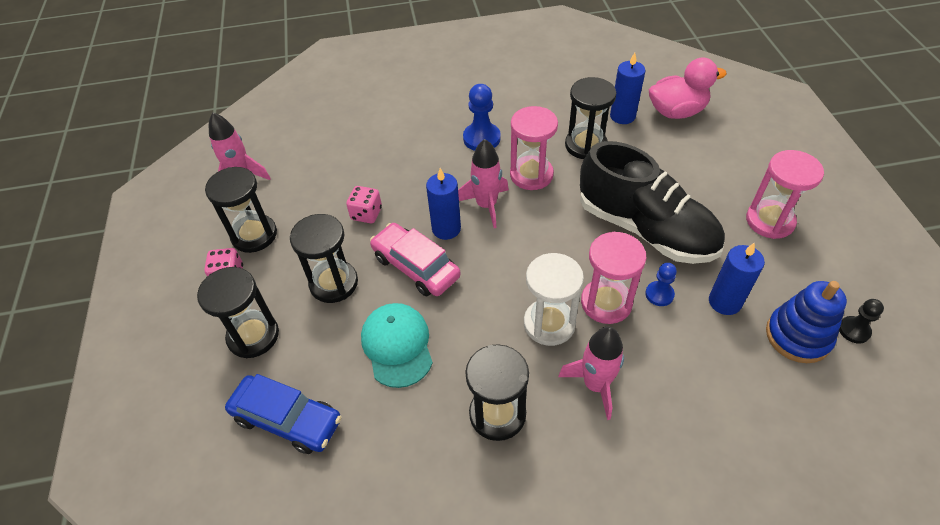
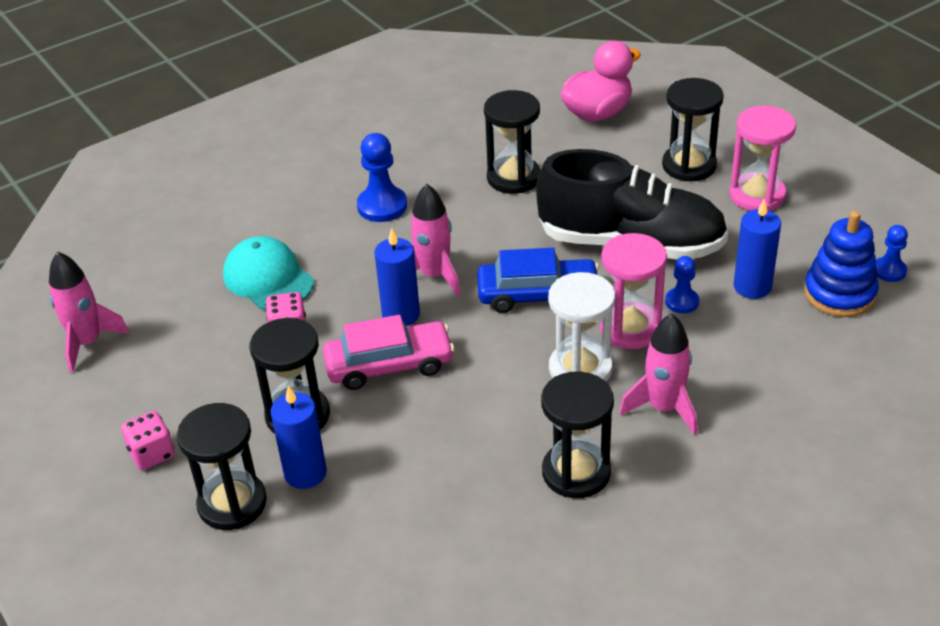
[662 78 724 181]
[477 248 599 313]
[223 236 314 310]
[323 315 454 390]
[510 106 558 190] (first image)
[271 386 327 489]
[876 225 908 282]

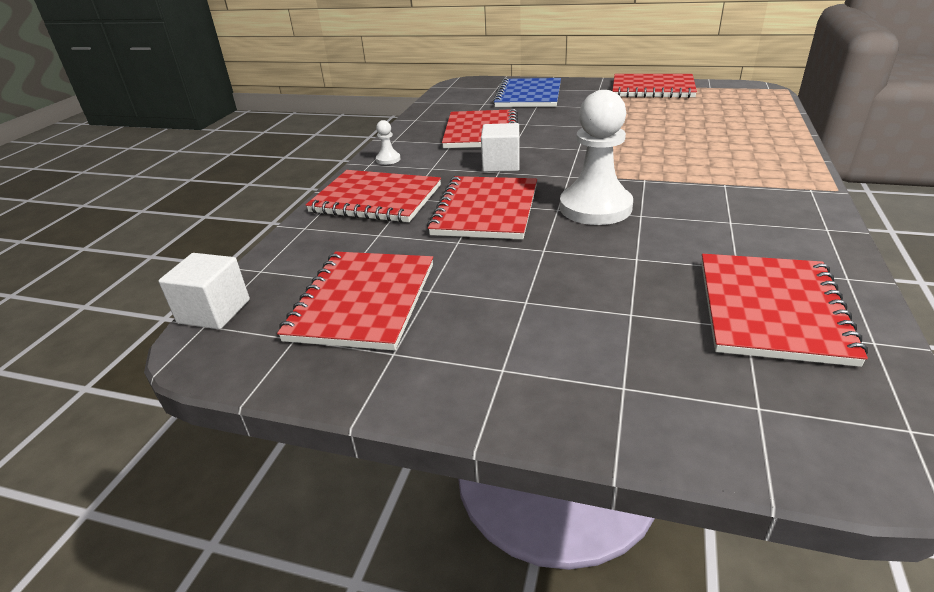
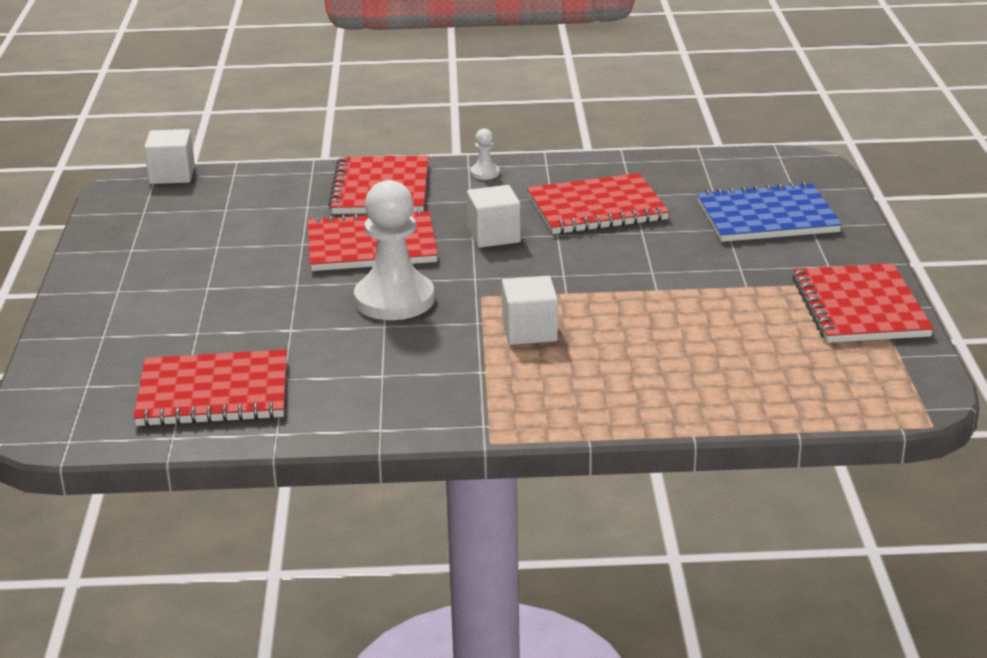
[277 251 433 350] (first image)
[502 276 558 345]

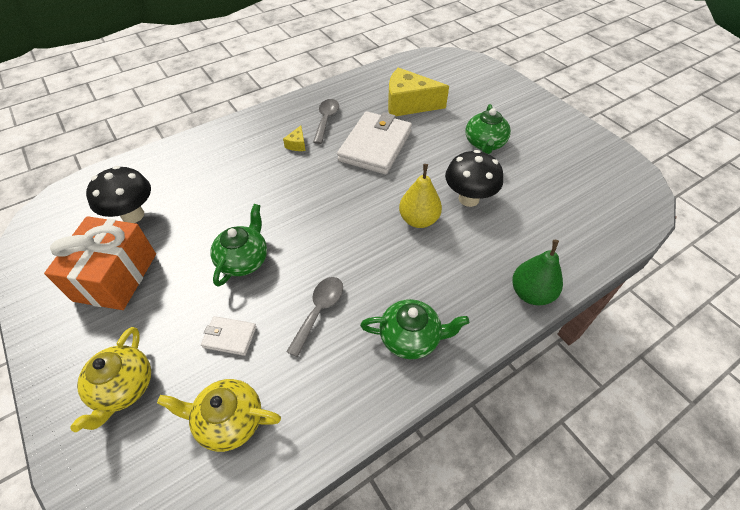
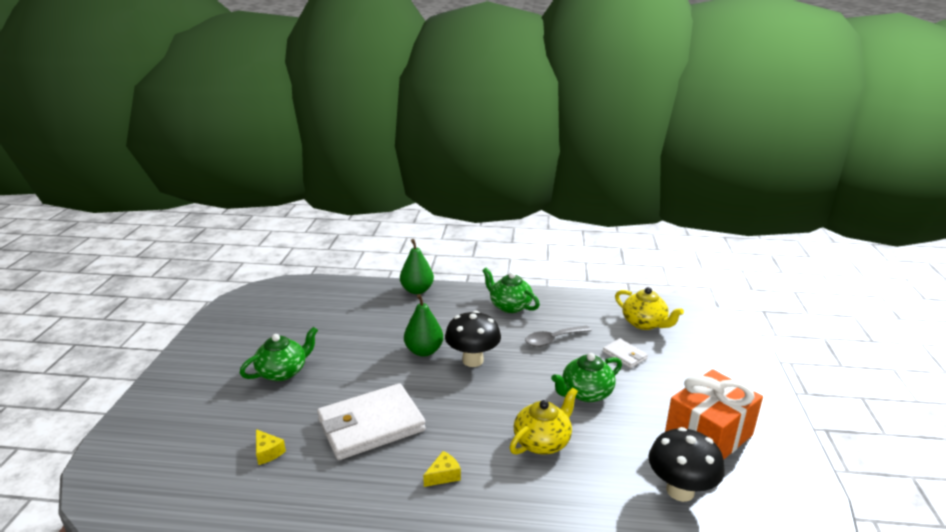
[509 387 578 455]
[313 99 339 144] (first image)
[256 429 286 465]
[404 294 443 357]
[445 311 501 367]

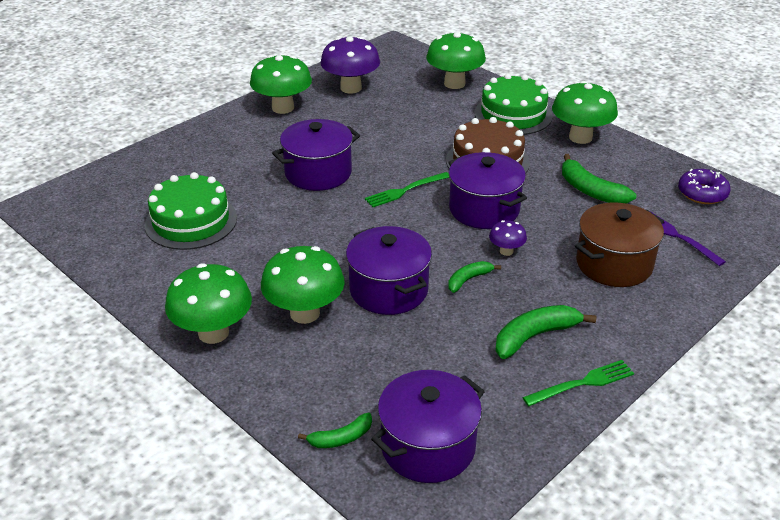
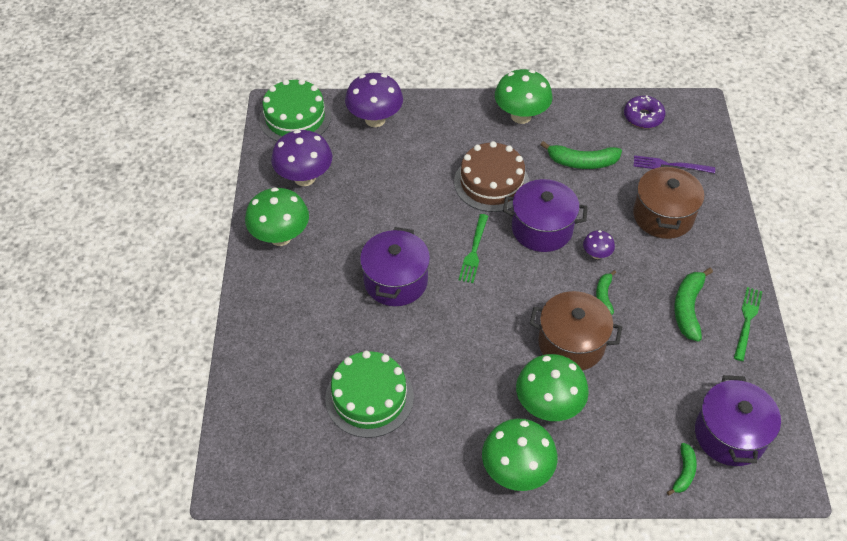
[529 291 622 370]
[345 73 403 127]
[259 79 331 141]

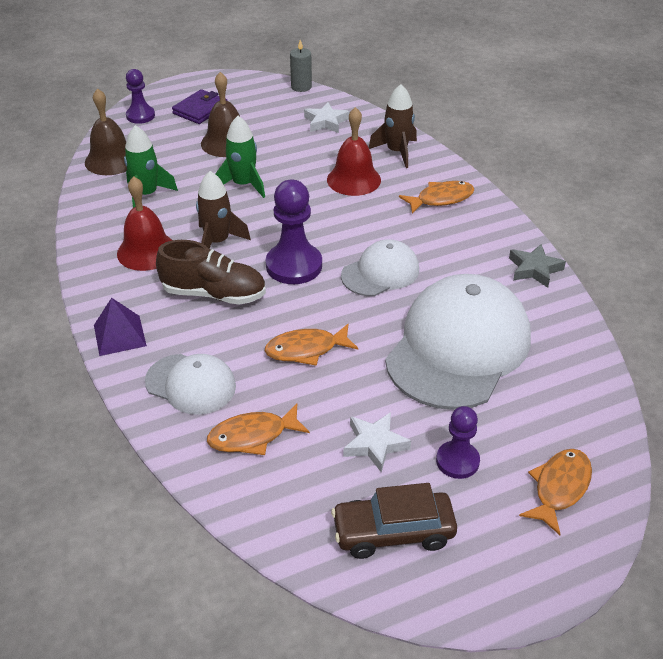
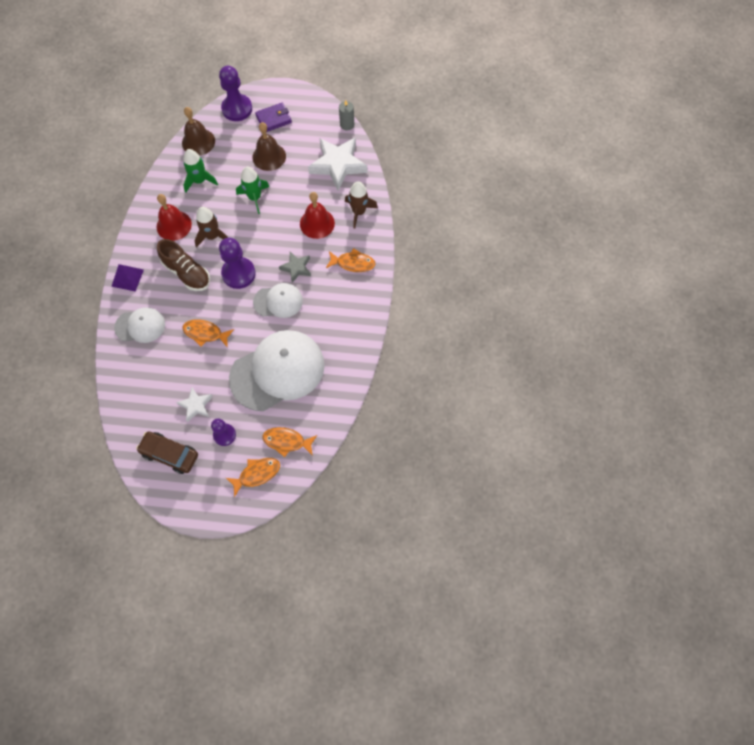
[219 66 252 121]
[114 307 165 343]
[262 427 317 457]
[308 137 367 191]
[279 252 311 283]

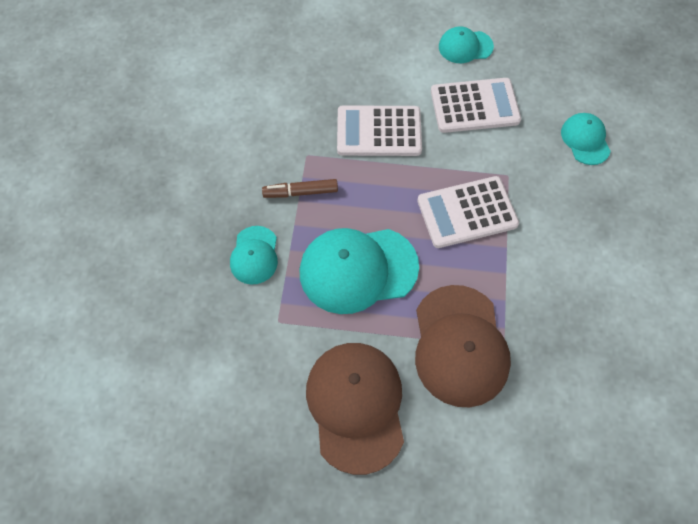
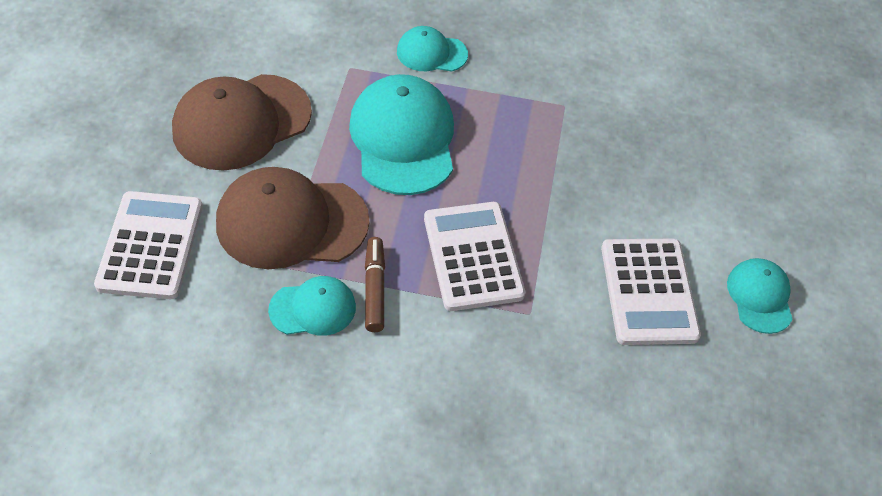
[365 237 385 332]
[172 74 312 171]
[94 191 203 299]
[268 276 356 336]

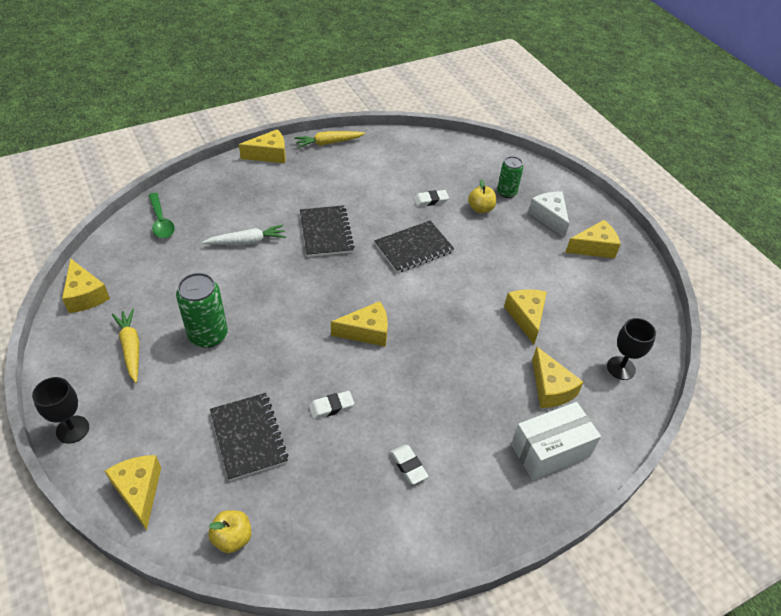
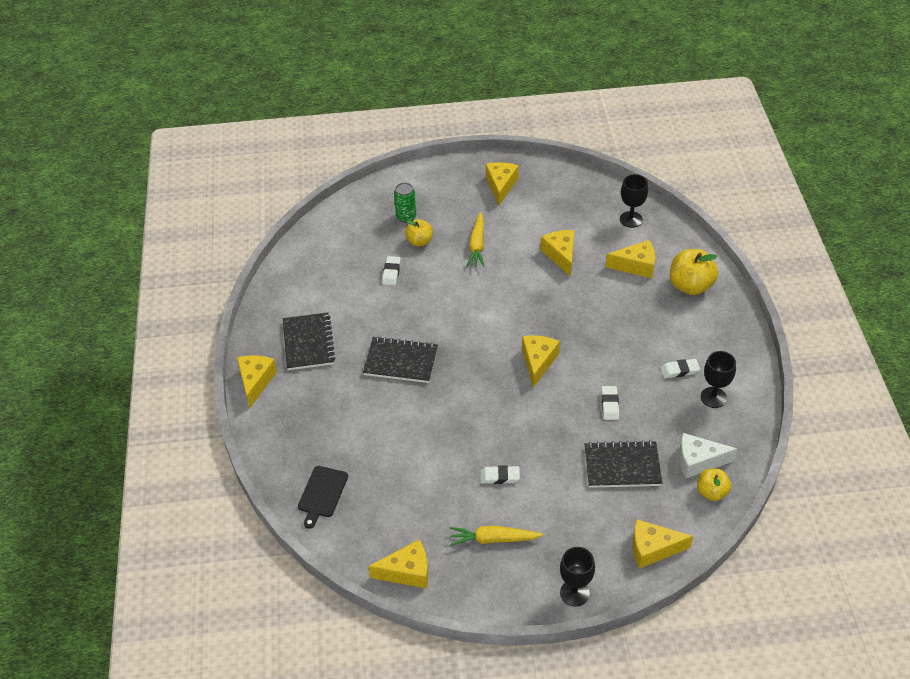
[298 466 348 529]
[480 466 520 484]
[202 225 286 245] (first image)
[466 212 485 267]
[283 312 335 370]
[541 230 575 277]
[670 249 718 295]
[679 433 737 478]
[701 351 736 408]

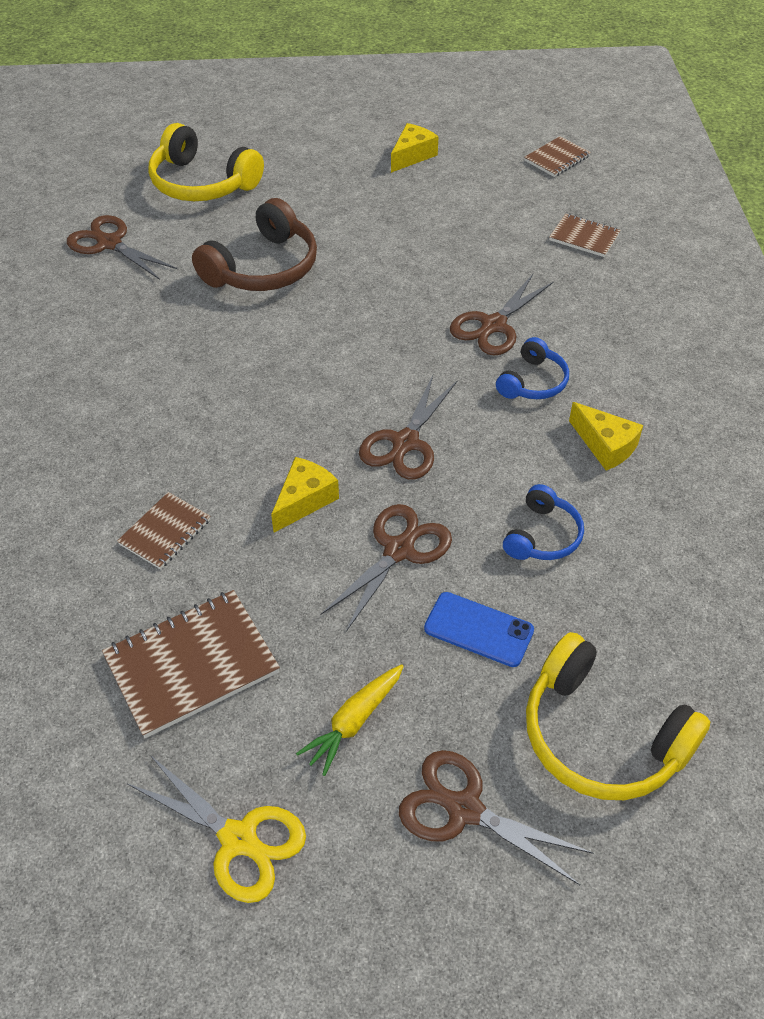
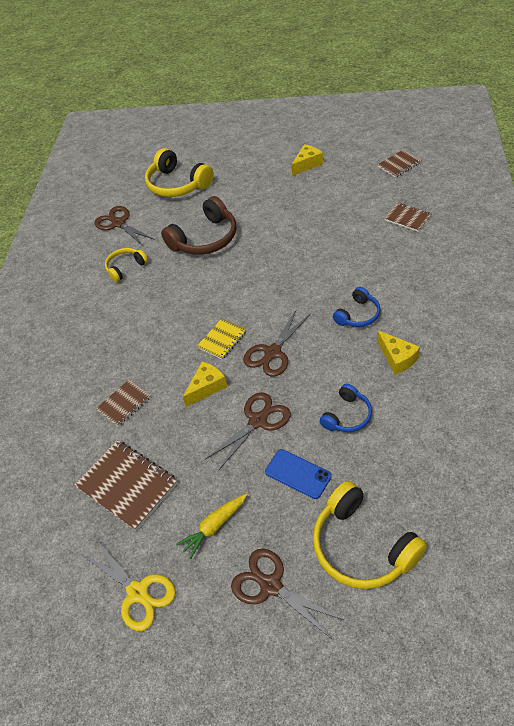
[74 440 178 531]
[450 274 554 356] (first image)
[105 248 148 282]
[197 319 246 360]

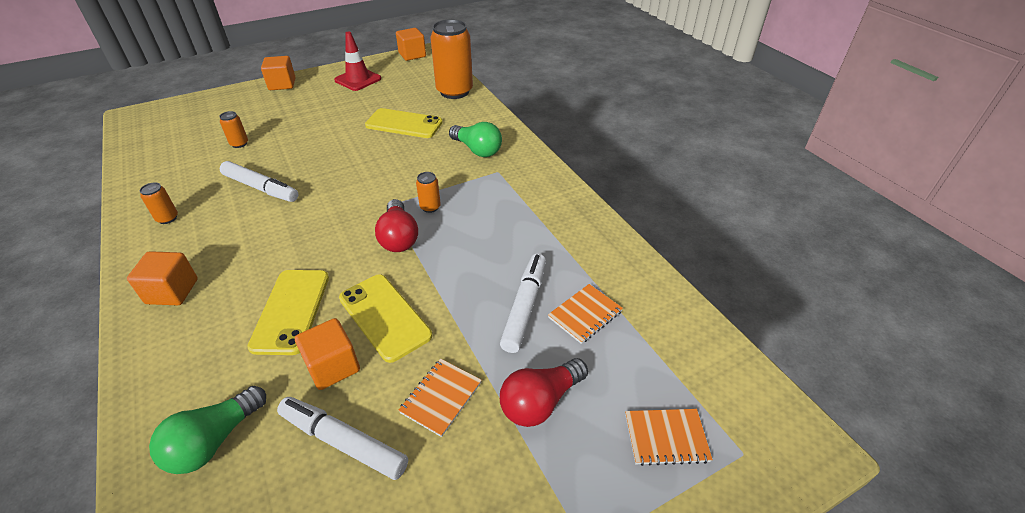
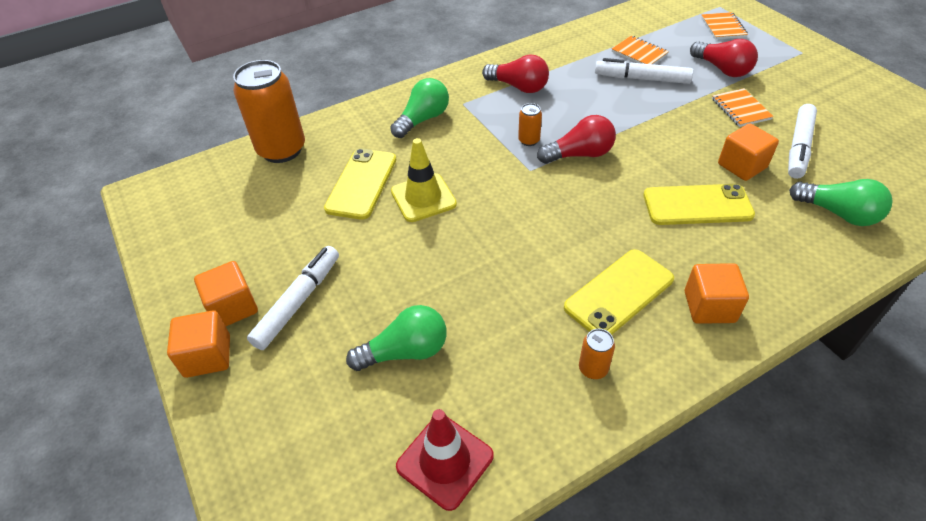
[346 305 446 371]
[247 246 339 350]
[396 409 494 511]
[564 249 674 335]
[194 261 258 326]
[712 88 774 127]
[391 138 457 222]
[482 54 549 93]

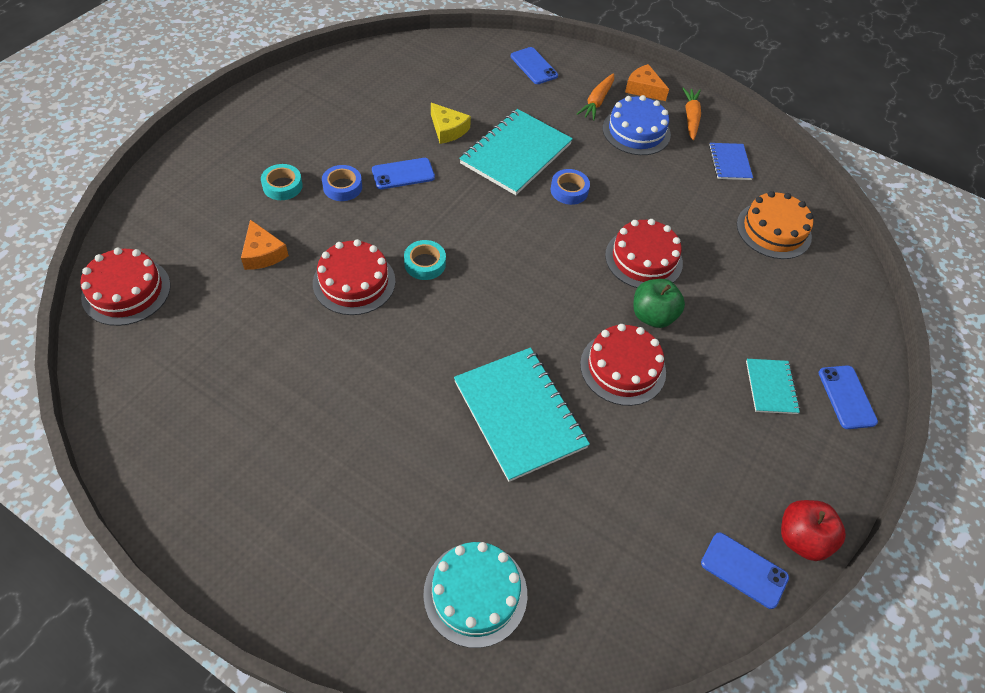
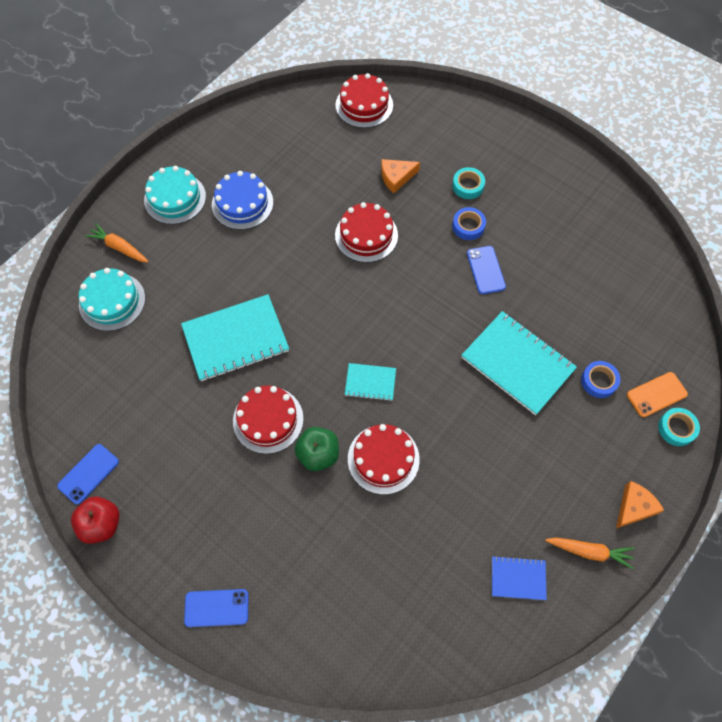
[658 408 700 446]
[431 103 471 144] (first image)
[627 372 688 417]
[581 361 620 398]
[85 223 149 263]
[212 171 273 230]
[737 191 813 259] (first image)
[345 363 396 401]
[144 166 206 224]

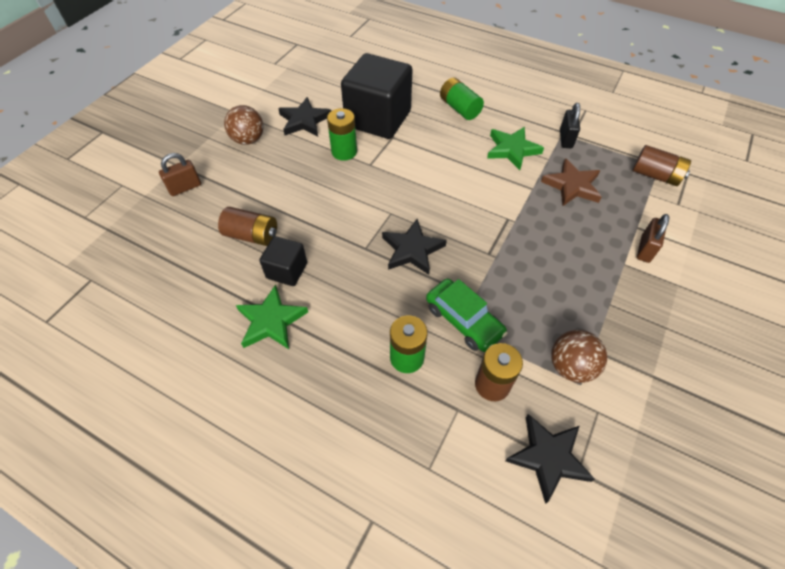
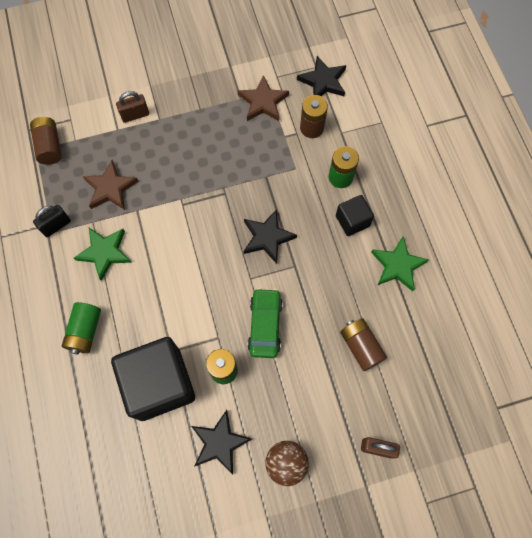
[336 195 374 236]
[247 288 283 358]
[238 75 289 121]

